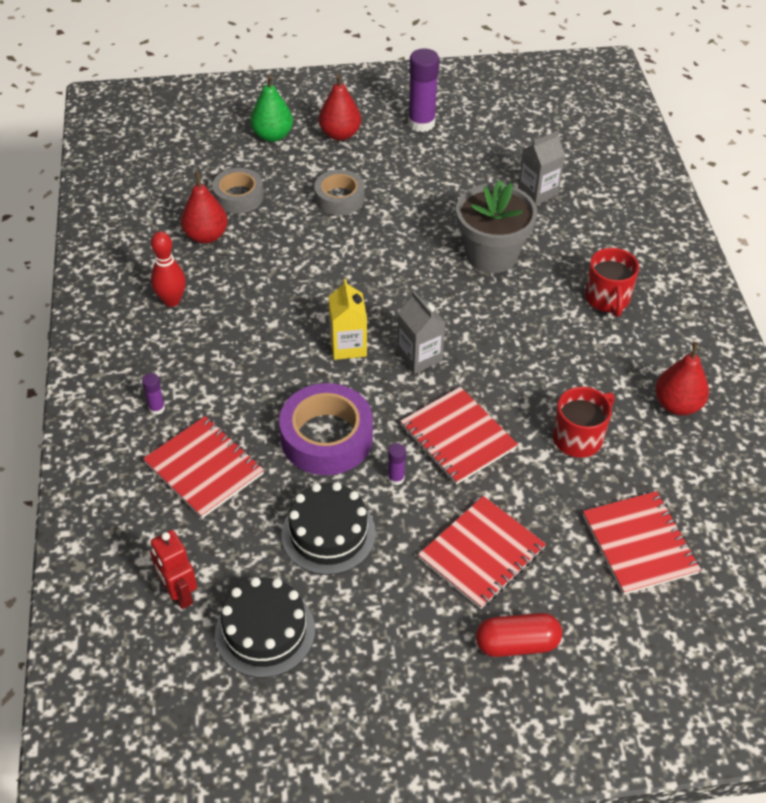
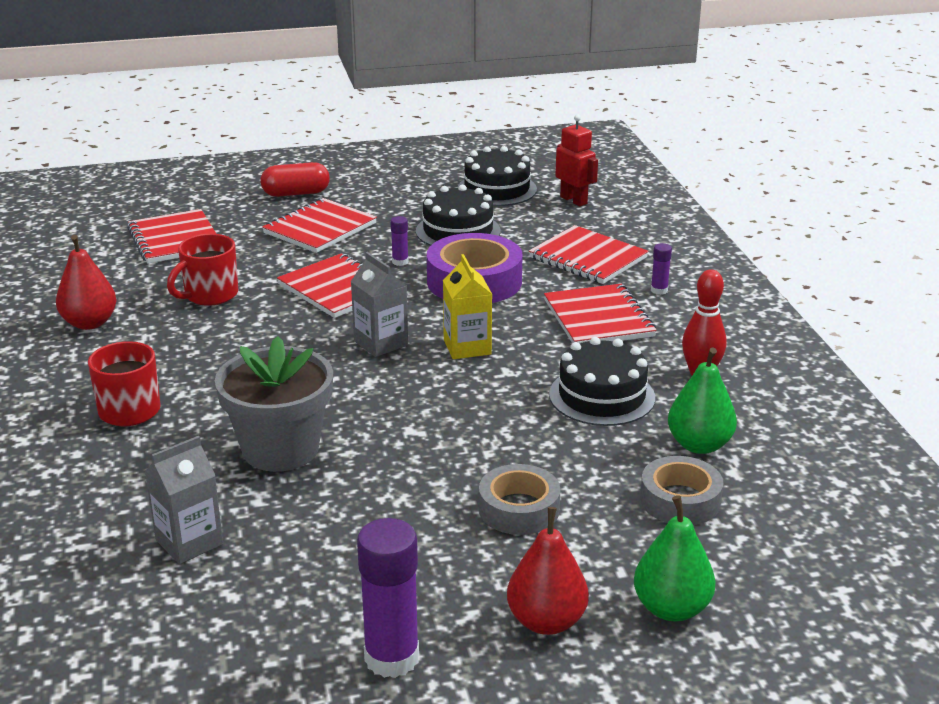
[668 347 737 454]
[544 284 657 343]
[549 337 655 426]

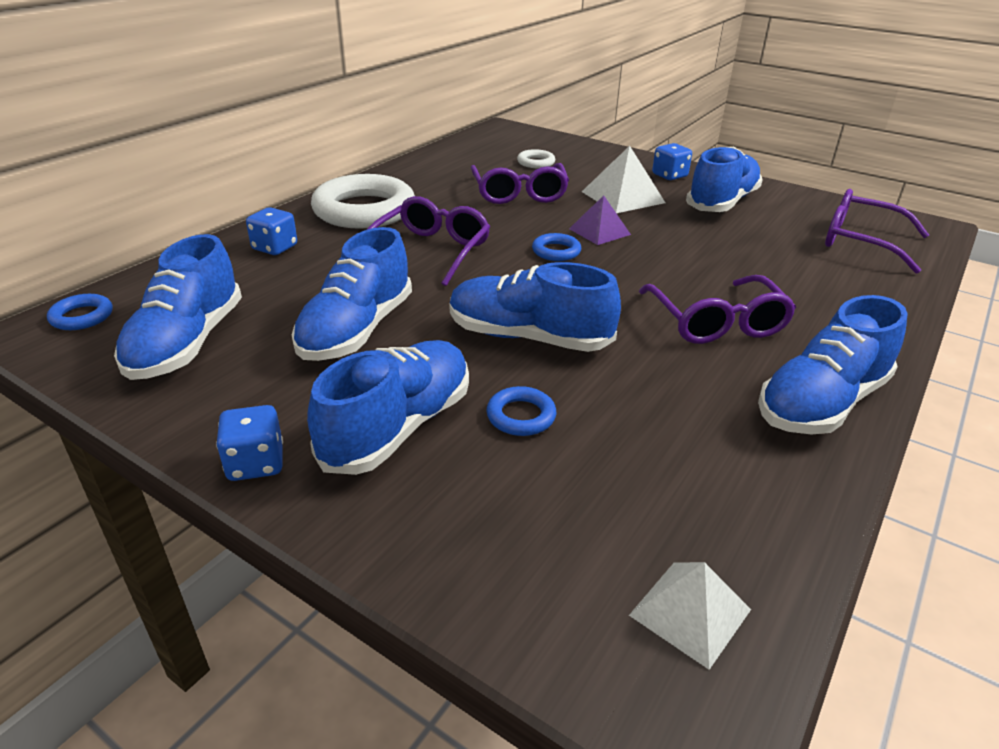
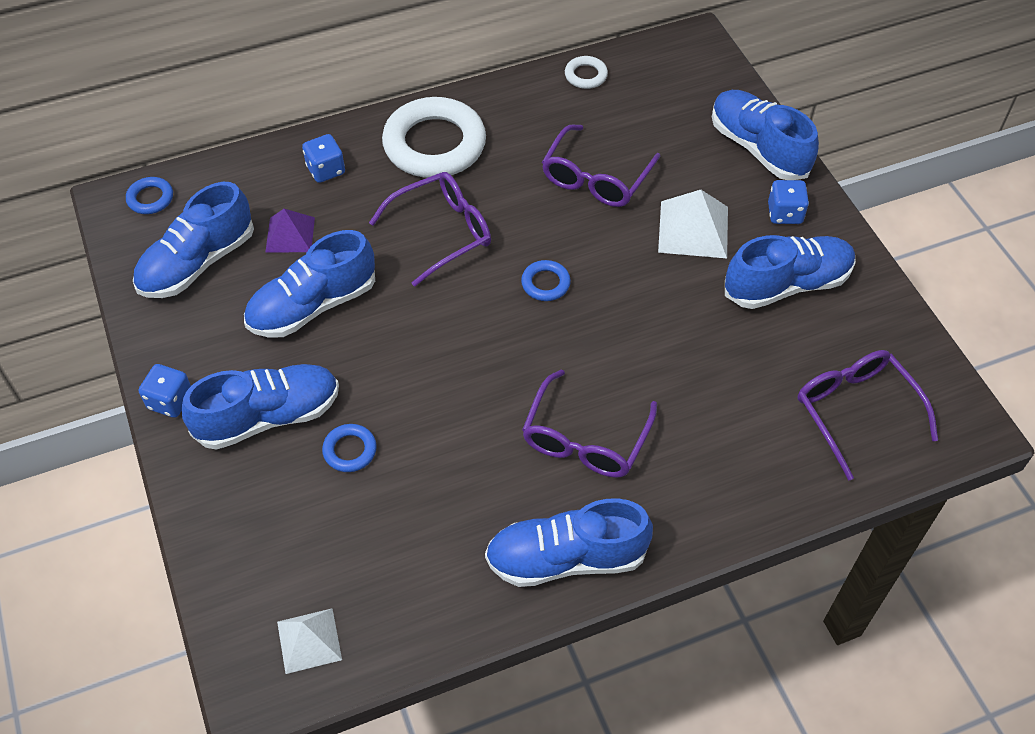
[712 90 819 180]
[565 56 608 89]
[265 209 315 253]

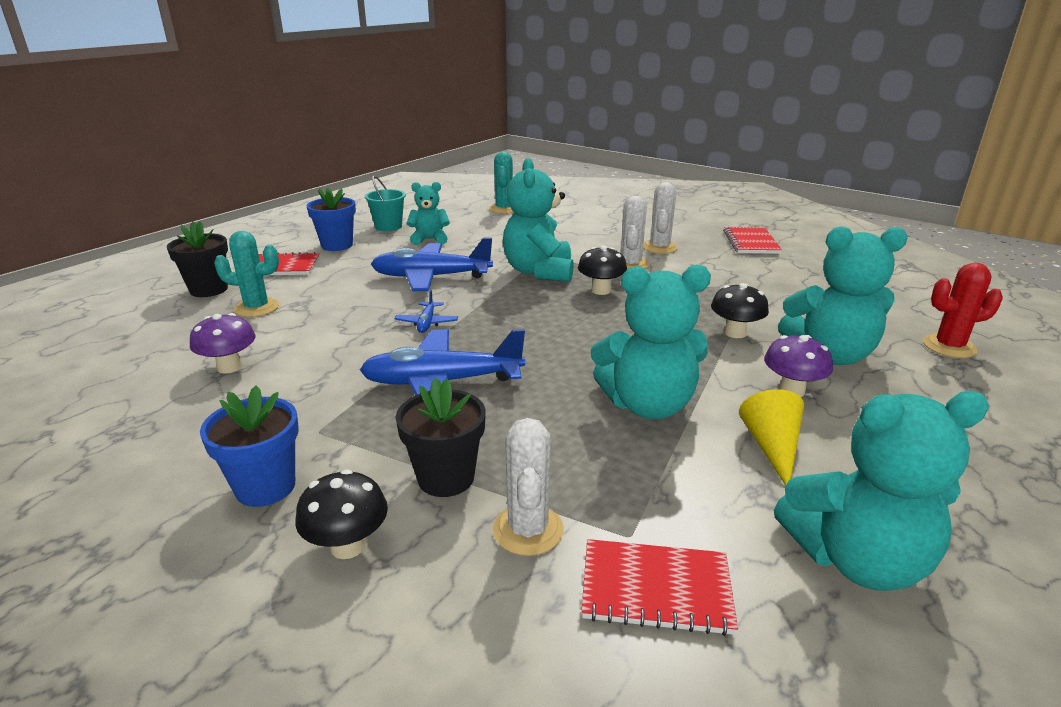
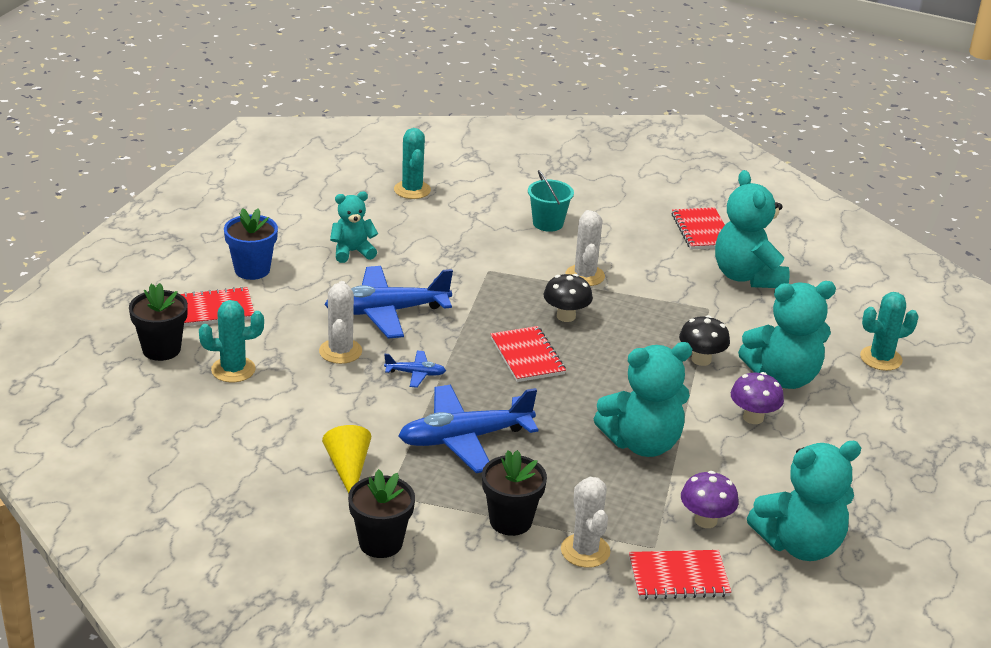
[681 471 739 528]
[348 469 415 558]
[295 469 388 559] (first image)
[528 170 574 232]
[384 350 446 388]
[715 170 789 288]
[319 281 362 364]
[322 425 371 493]
[860 292 919 371]
[491 326 566 382]

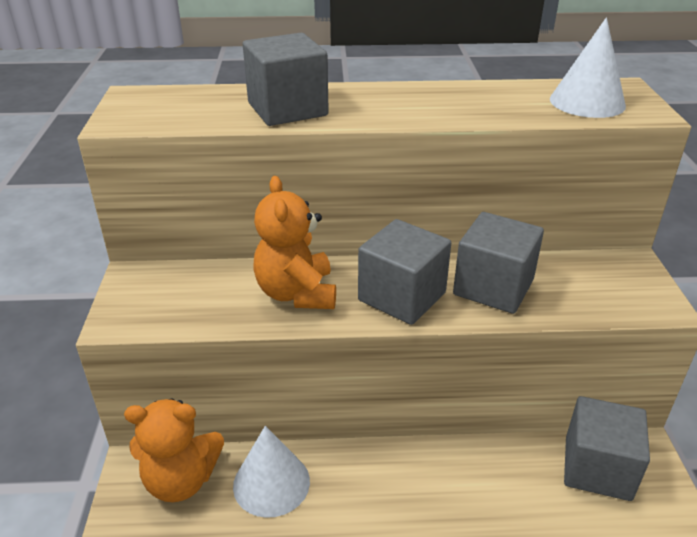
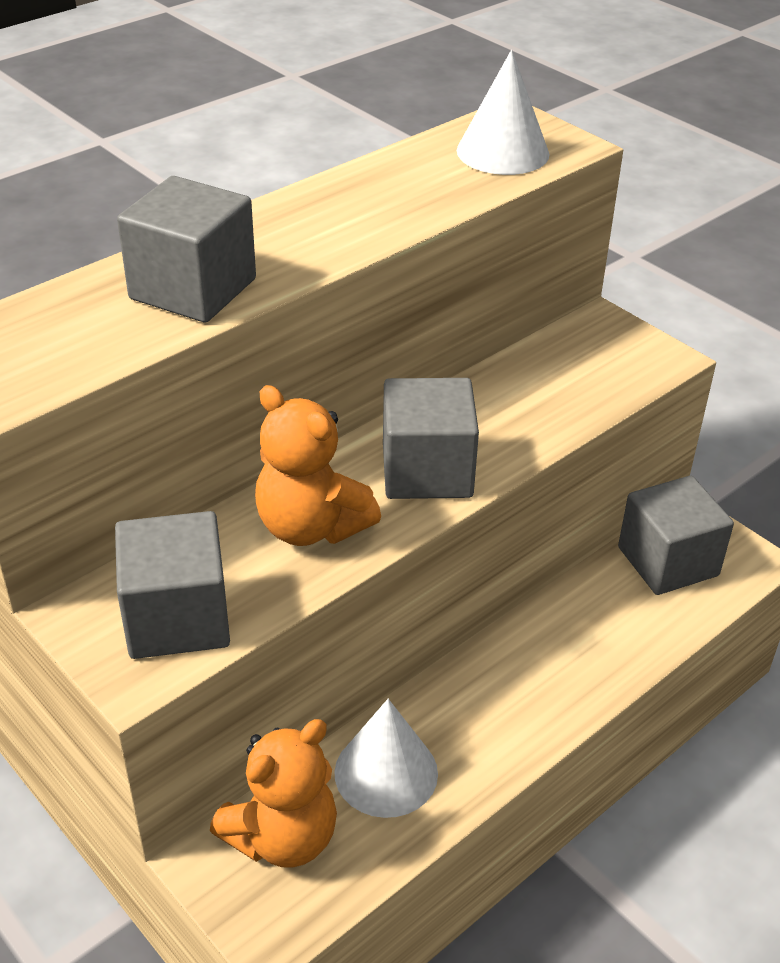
[115 511 230 659]

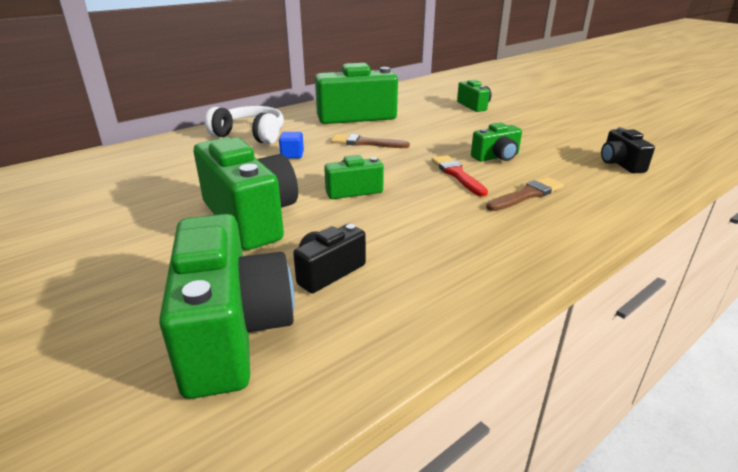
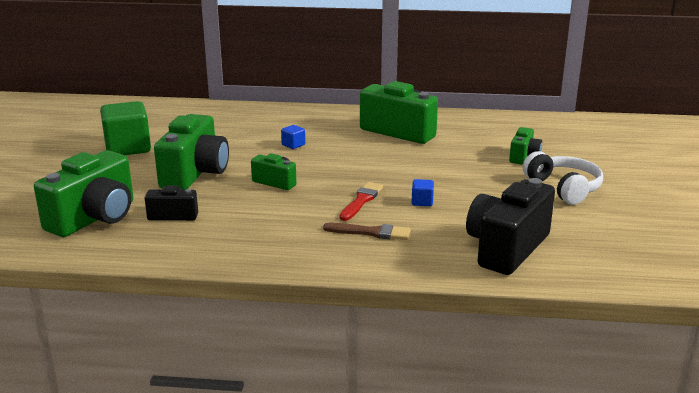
[523 151 603 205]
[331 134 410 148] (first image)
[412 179 434 206]
[466 178 555 275]
[100 101 151 155]

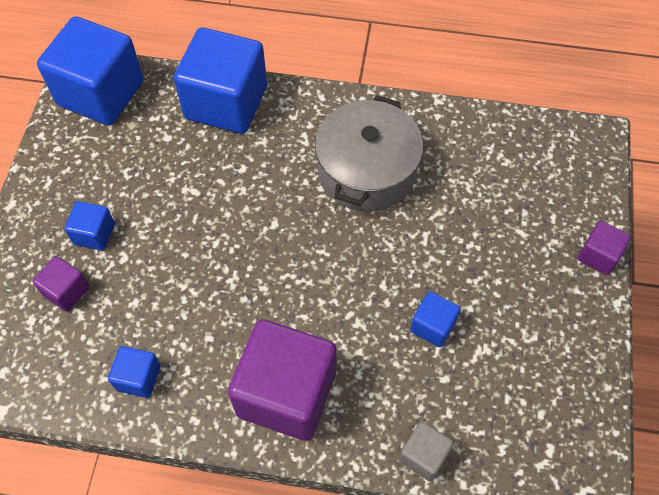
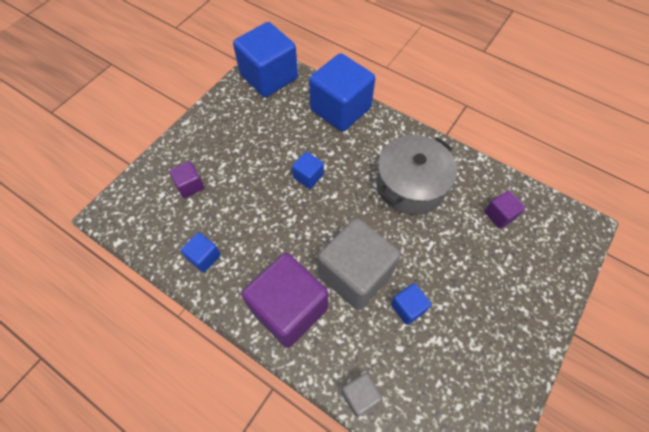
[292 152 324 189]
[485 190 526 229]
[318 218 401 310]

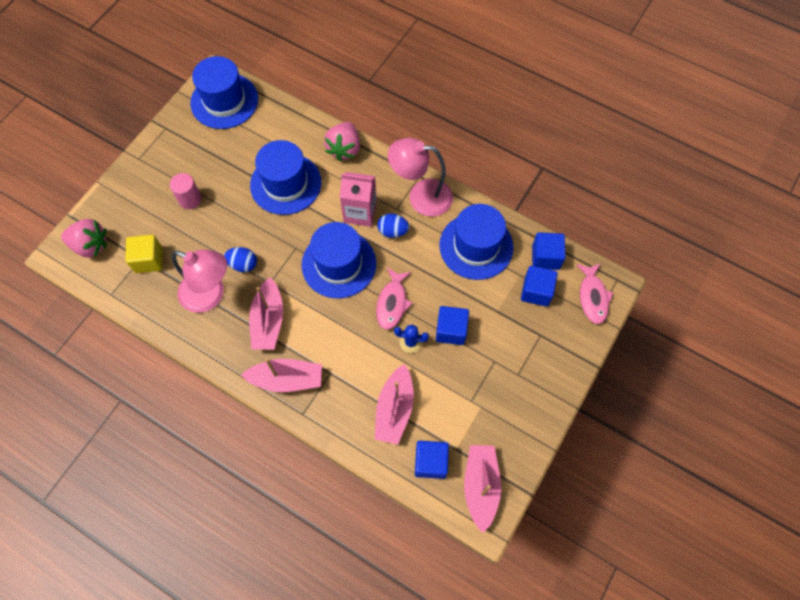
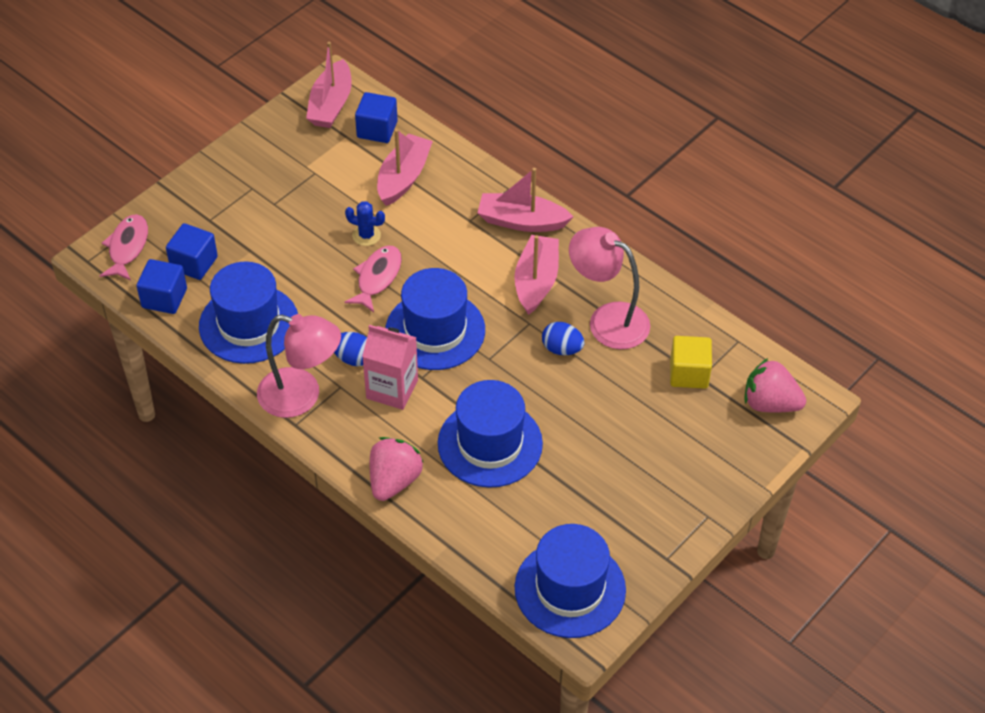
[170 173 202 209] (first image)
[436 306 469 345] (first image)

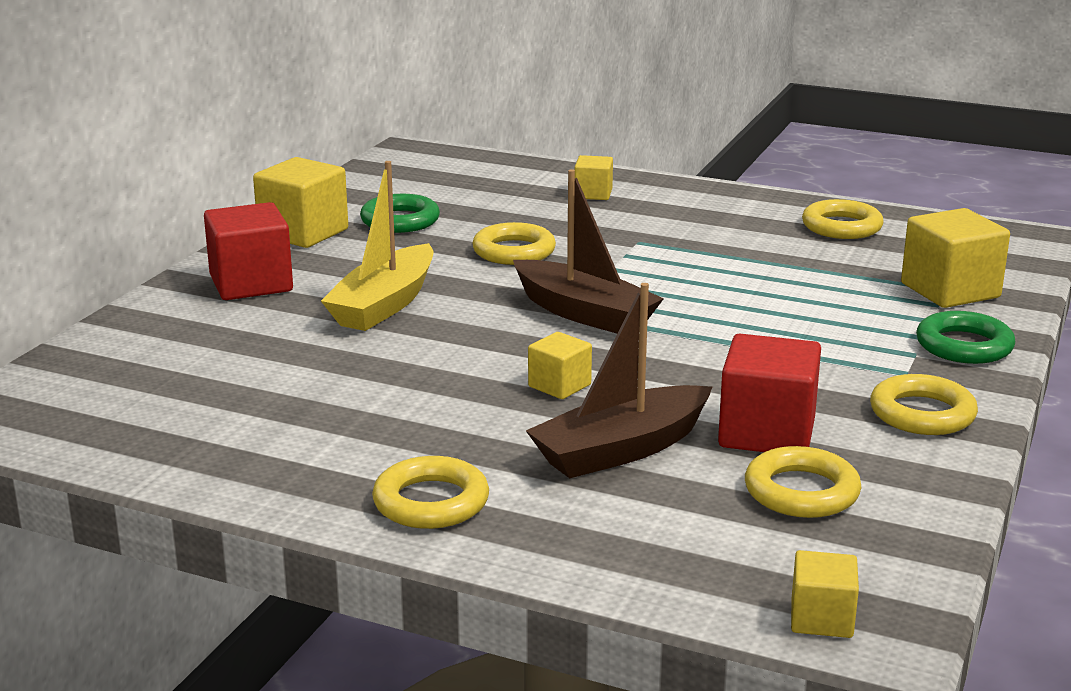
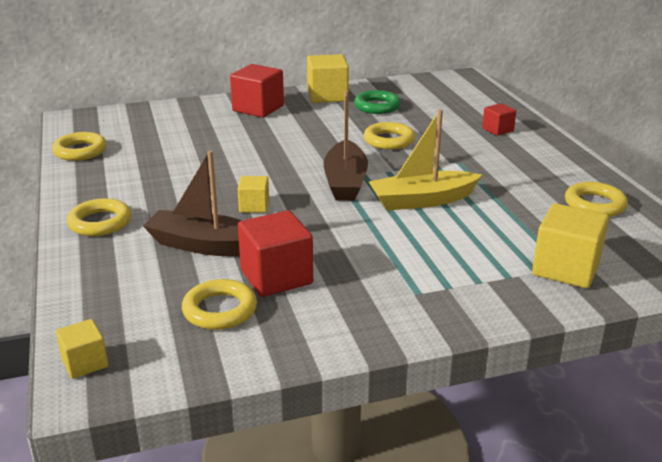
[369 109 482 210]
[482 103 516 136]
[52 132 107 161]
[916 311 1015 364] (first image)

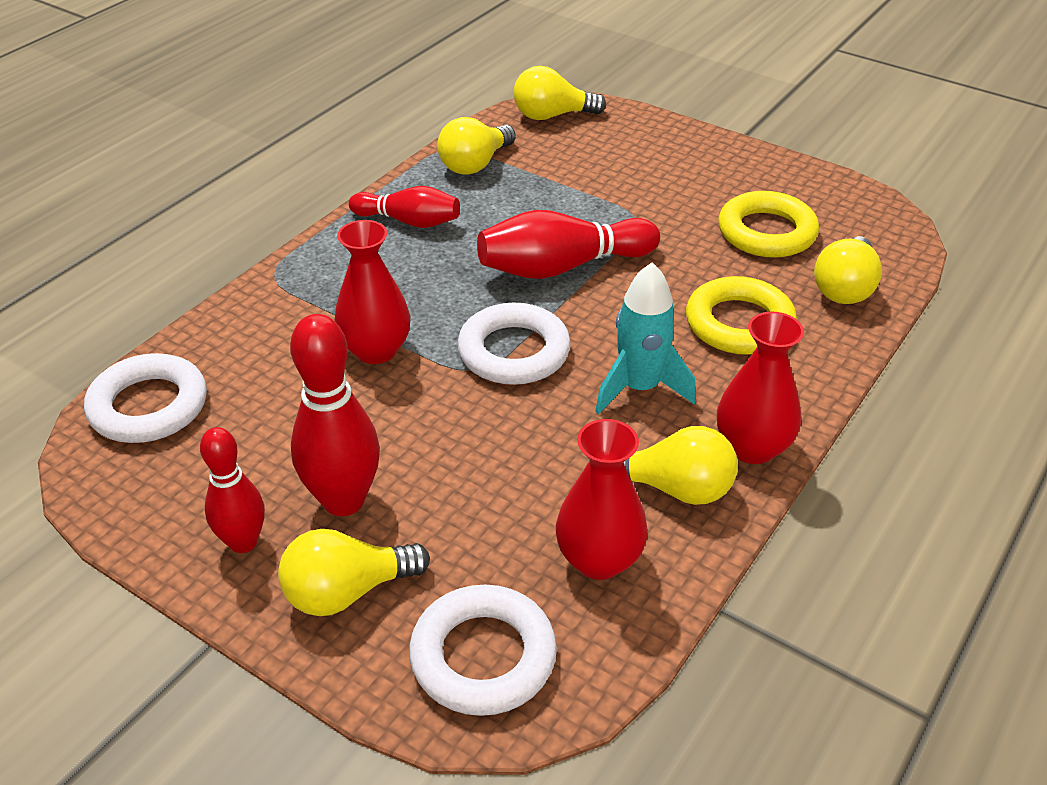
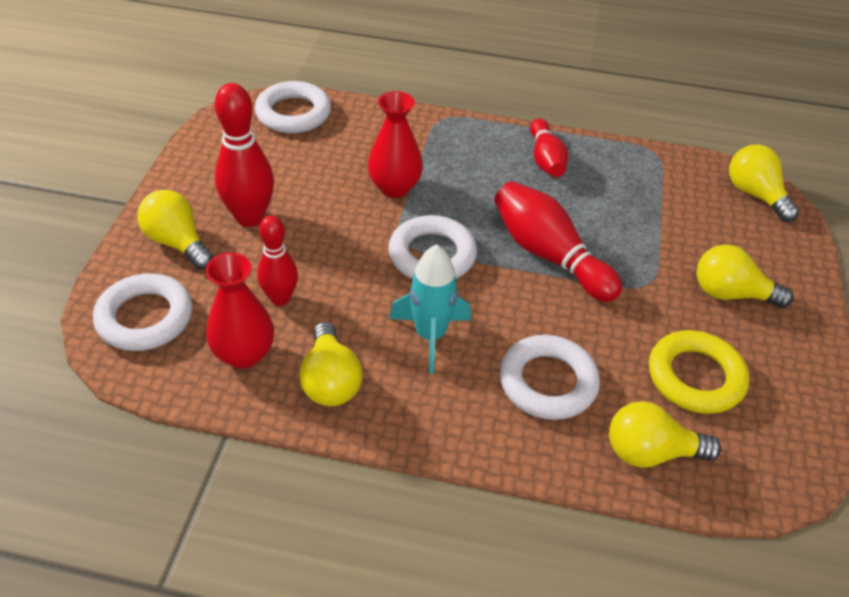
[257 215 298 306]
[697 245 794 308]
[500 335 600 420]
[717 311 804 464] (first image)

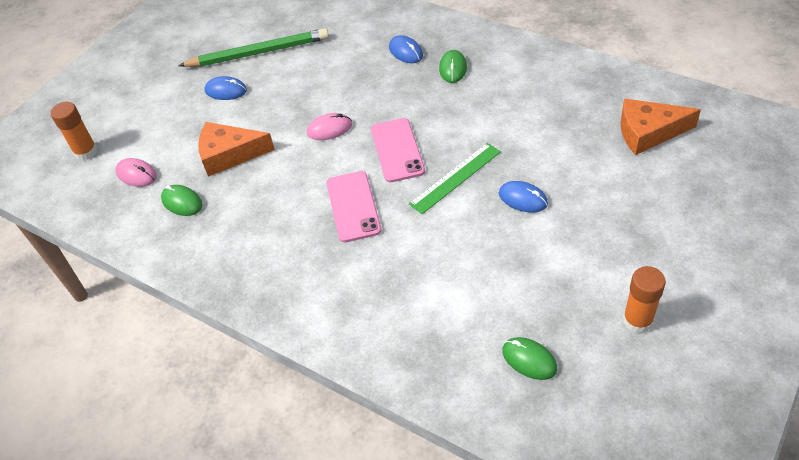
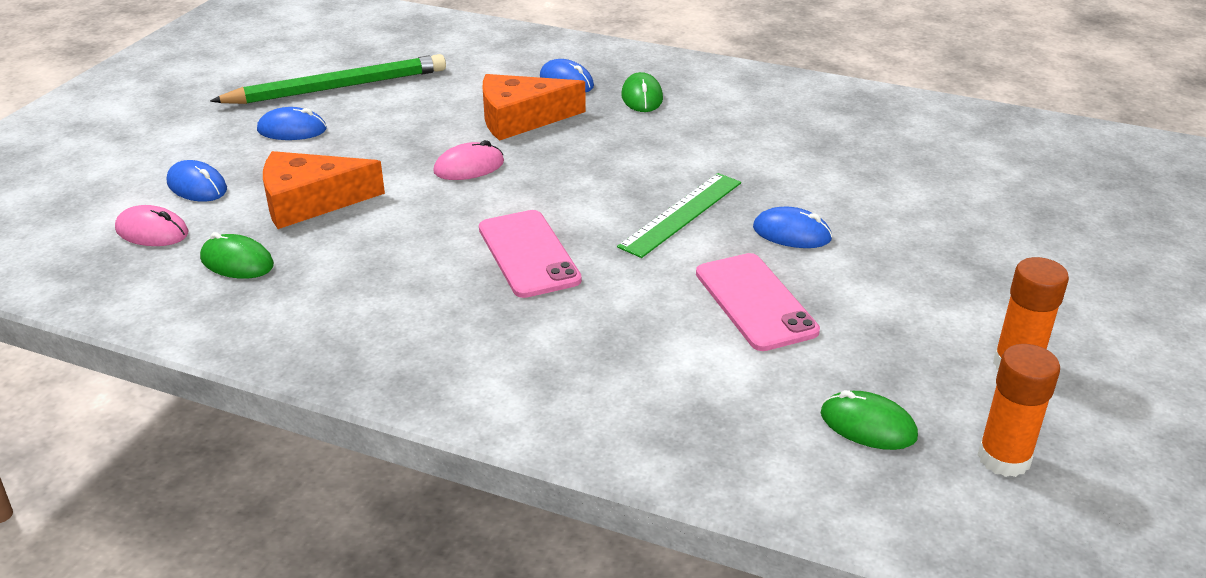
[978 344 1060 477]
[696 253 820 351]
[483 74 586 141]
[167 160 227 202]

